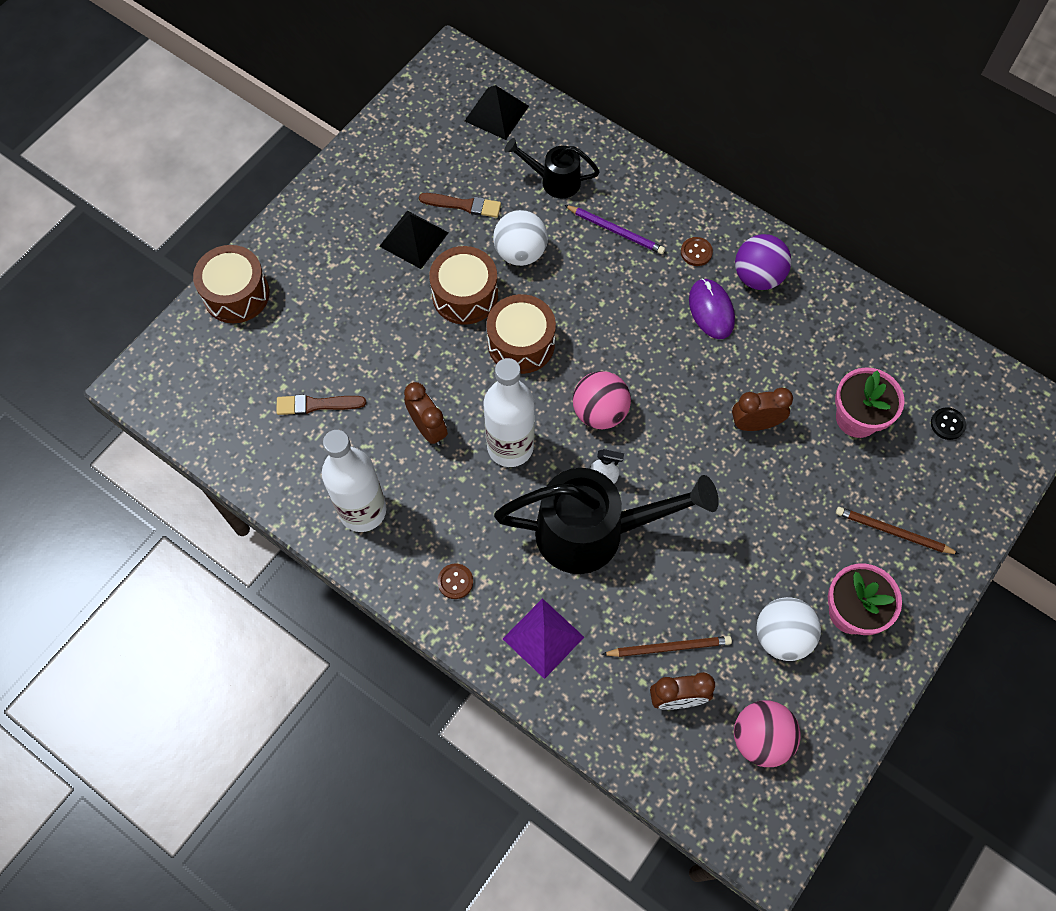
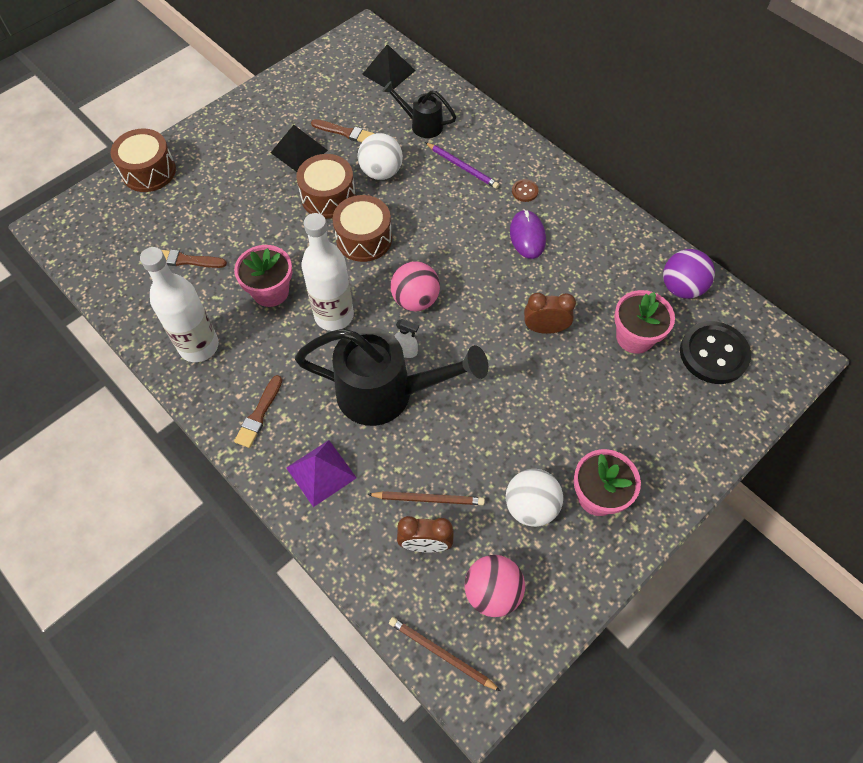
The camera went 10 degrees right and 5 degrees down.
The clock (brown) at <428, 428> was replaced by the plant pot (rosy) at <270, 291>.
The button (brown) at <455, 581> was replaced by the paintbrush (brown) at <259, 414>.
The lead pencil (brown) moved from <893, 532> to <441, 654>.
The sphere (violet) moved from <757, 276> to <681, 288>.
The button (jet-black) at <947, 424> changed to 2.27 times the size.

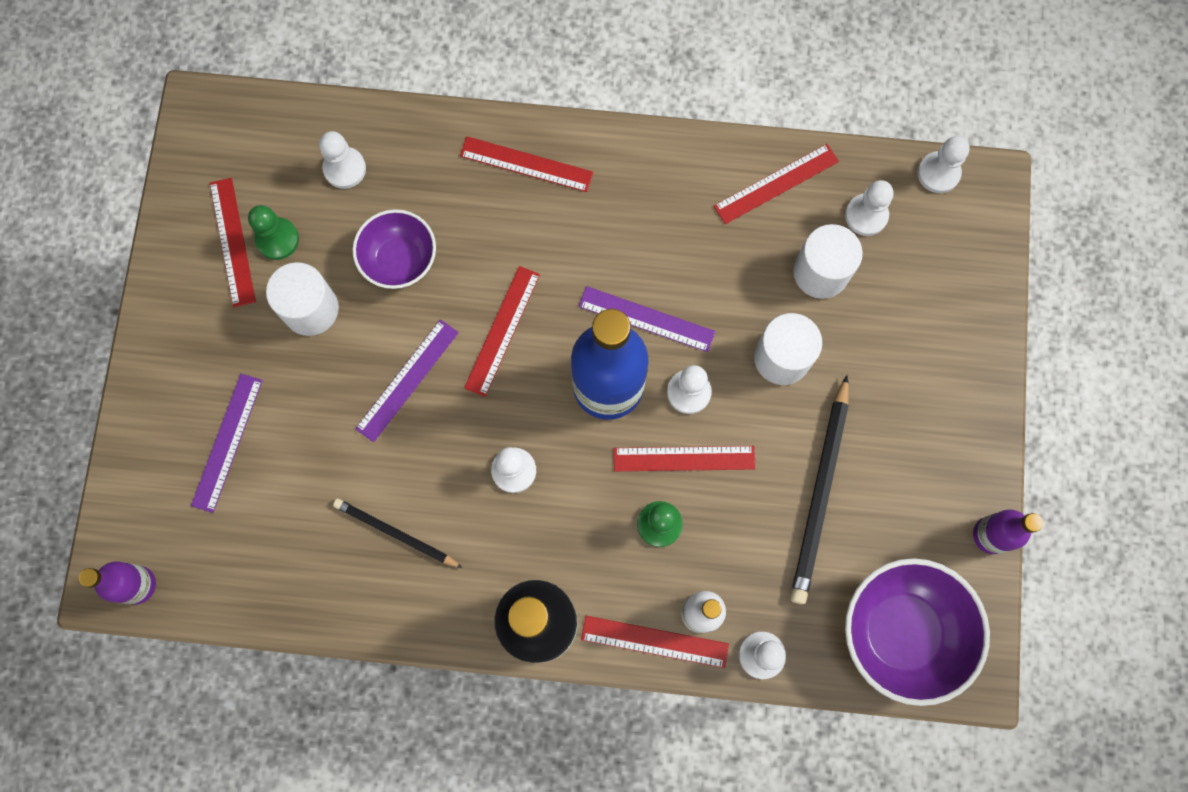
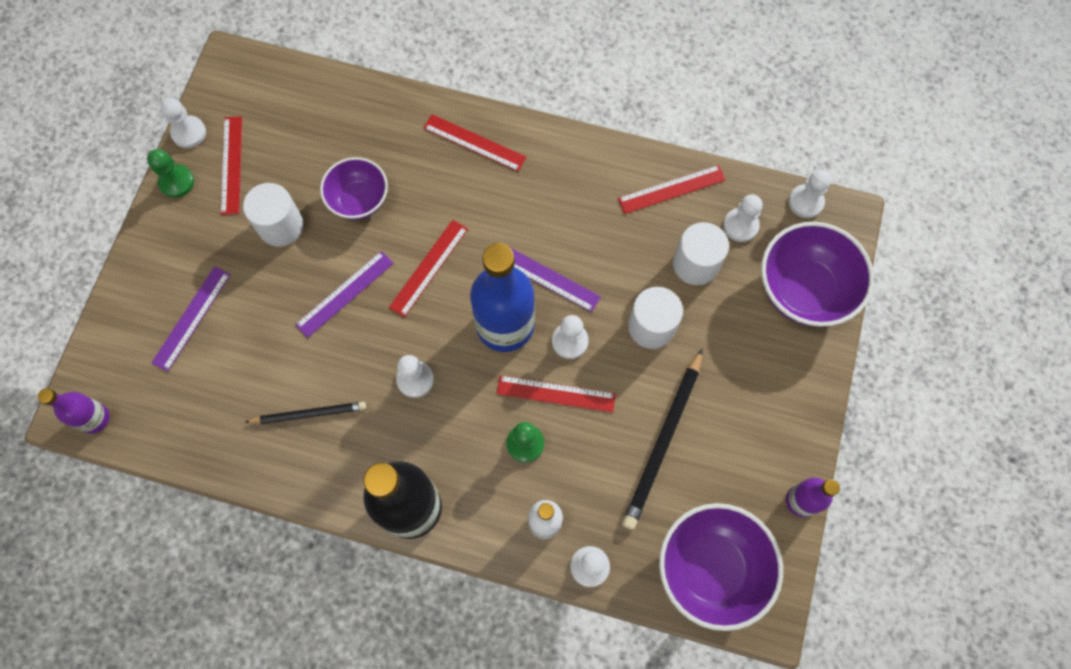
The camera went 10 degrees right and 5 degrees down.
The pawn (green) moved from <277, 239> to <176, 182>.
The pawn (pure white) moved from <344, 169> to <189, 133>.
The lead pencil (jet-black) at <395, 534> turned 135 degrees clockwise.
The bowl (violet) at <803, 290> appeared.
The ruler (crimson) at <654, 641> disappeared.

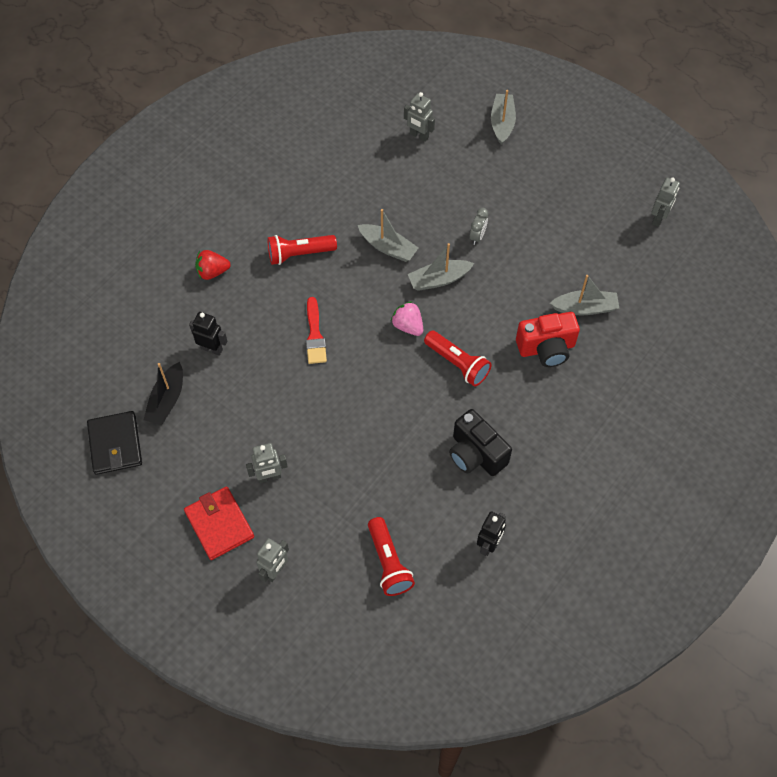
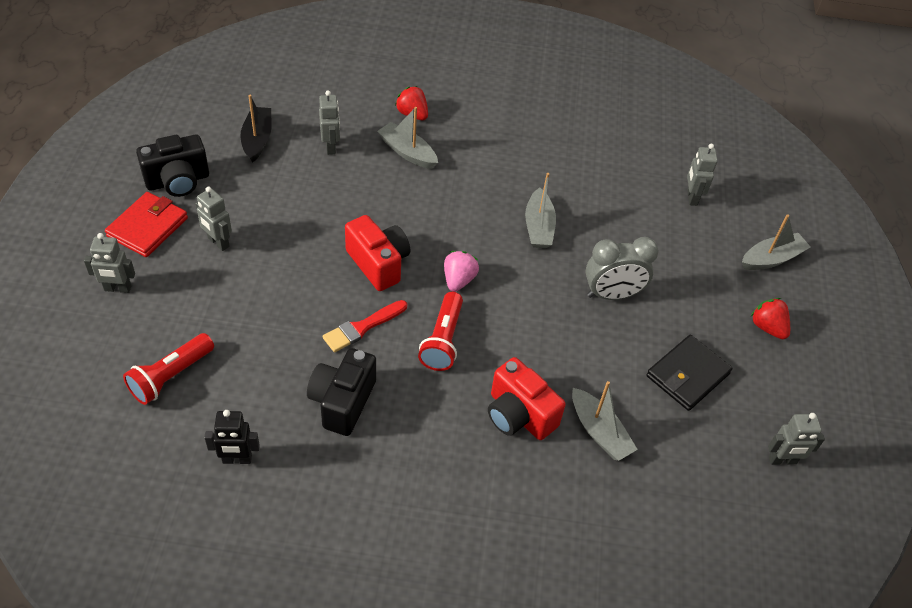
The camera went 55 degrees right and 10 degrees down.
The compact camera (jet-black) at <178, 181> appeared.
The sailboat (jet-black) at <167, 400> turned 105 degrees clockwise.
The robot figure (jet-black) at <212, 349> became the robot figure (ash-grey) at <331, 147>.
The paintbrush (crimson) moved from <315, 335> to <362, 327>.
The compact camera (crimson) at <378, 264> appeared.
The sailboat (ash-grey) moved from <438, 279> to <407, 152>.
The clock (ash-grey) at <477, 236> changed to 1.89 times the size.
The billfold (jet-black) moved from <115, 444> to <687, 375>.
The toy strawberry (crimson) at <767, 327> appeared.
The pocket torch (crimson) at <299, 254> disappeared.

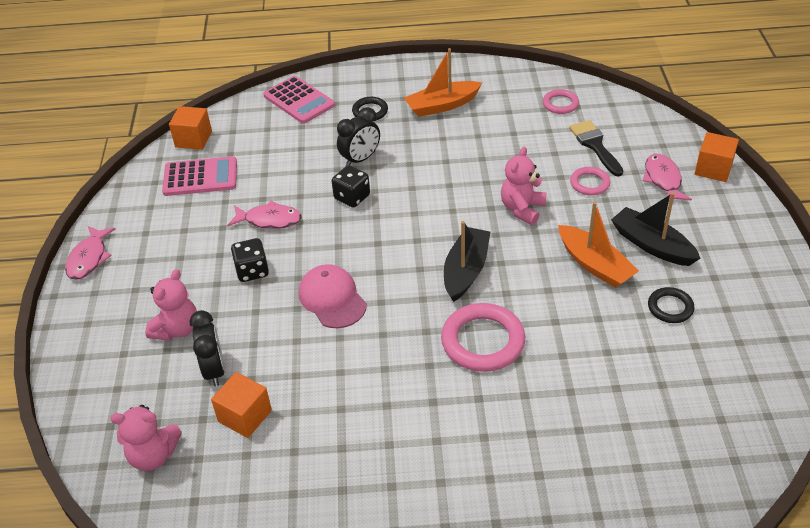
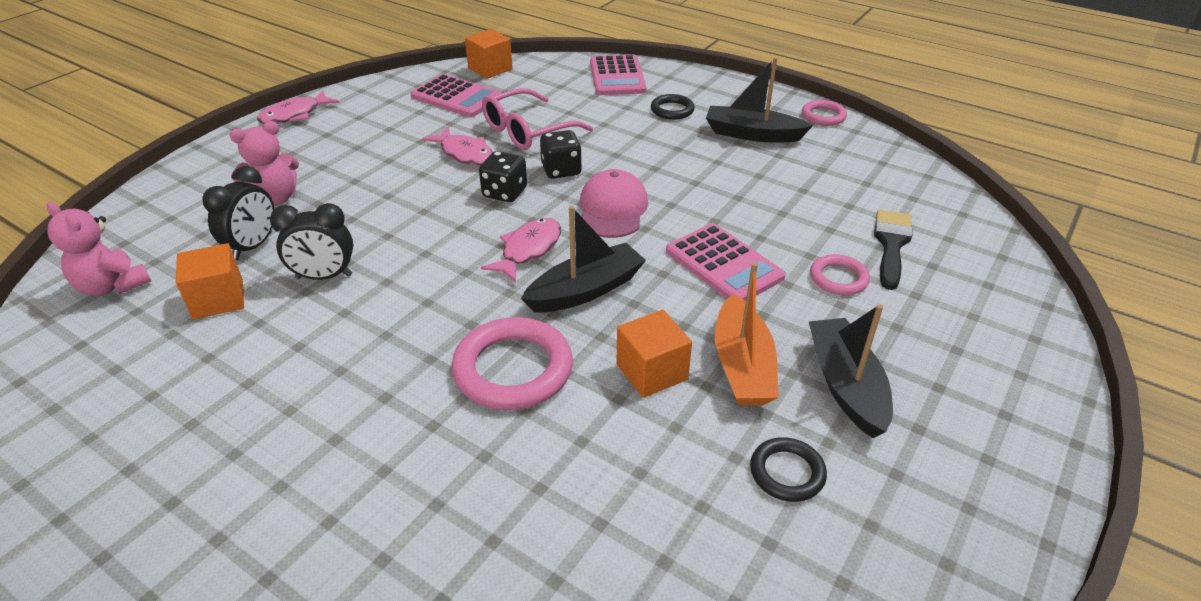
The camera went 35 degrees right and 5 degrees down.
The clock (jet-black) moved from <360, 159> to <324, 277>.
The dice (jet-black) moved from <252, 271> to <504, 193>.
The toy fish (rosy) moved from <663, 180> to <528, 250>.
The glasses (rosy) at <527, 131> appeared.
The peaked cap (rosy) moved from <332, 299> to <612, 209>.
The block (bright orange) moved from <713, 169> to <652, 372>.
The teddy (rosy) at <522, 209> was replaced by the adding machine (rosy) at <723, 264>.
The sailboat (bright orange) at <442, 105> became the sailboat (jet-black) at <752, 134>.
The hoop (rosy) moved from <560, 104> to <823, 116>.

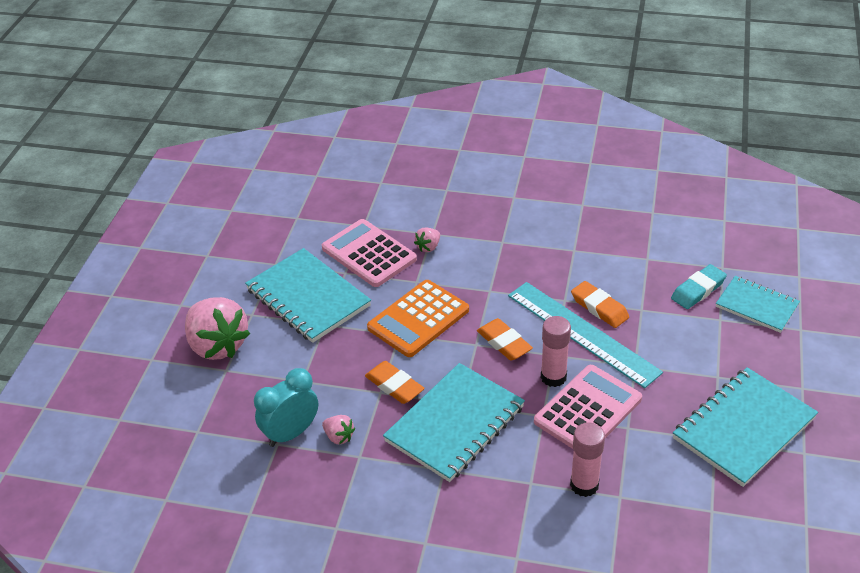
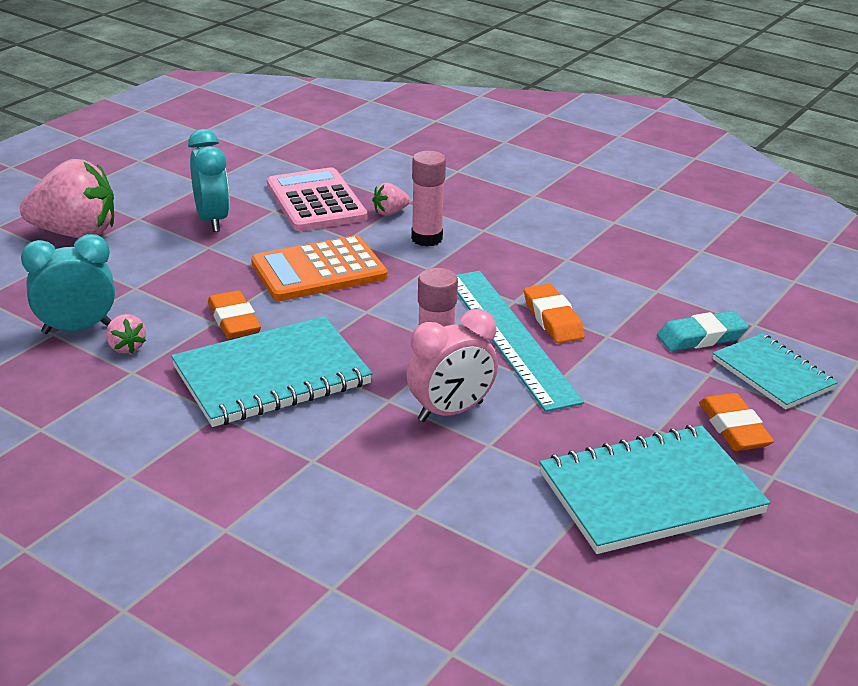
The camera went 20 degrees right and 10 degrees down.
The toy strawberry (rosy) at <218, 345> turned 75 degrees counterclockwise.
The exercise book (turquoise) at <308, 297> was replaced by the clock (turquoise) at <212, 220>.
The adding machine (rosy) at <588, 410> was replaced by the clock (rosy) at <450, 412>.
The stick of glue (rosy) moved from <584, 485> to <427, 238>.
The pencil eraser (bright orange) moved from <504, 343> to <734, 428>.

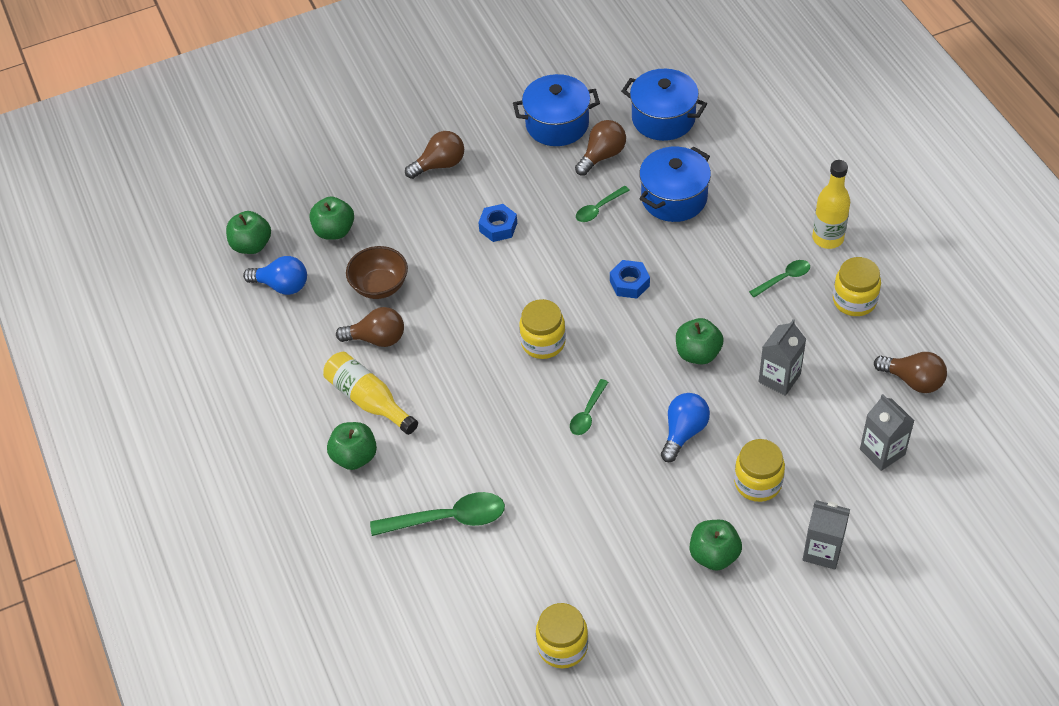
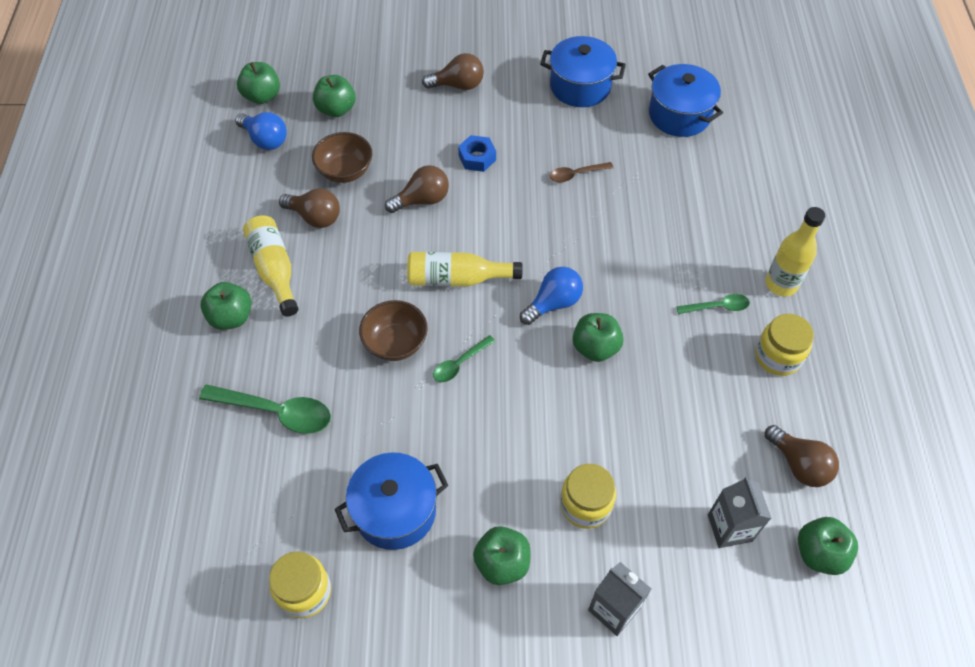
The camera went 20 degrees right and 5 degrees up.
The cooking pot (royal blue) moved from <674, 198> to <395, 511>.
The bowl (brown) at <395, 343> appeared.
The bulb (brown) moved from <602, 156> to <422, 200>.
The jam jar (yellow) at <543, 342> was replaced by the bottle (yellow) at <457, 279>.
The bulb (royal blue) moved from <684, 432> to <553, 303>.
The teaspoon (green) at <599, 208> became the teaspoon (brown) at <576, 174>.
The toy apple (green) at <819, 553> appeared.
The hex nut (royal blue) at <629, 283> disappeared.
The milk carton (ash-grey) at <779, 378> disappeared.

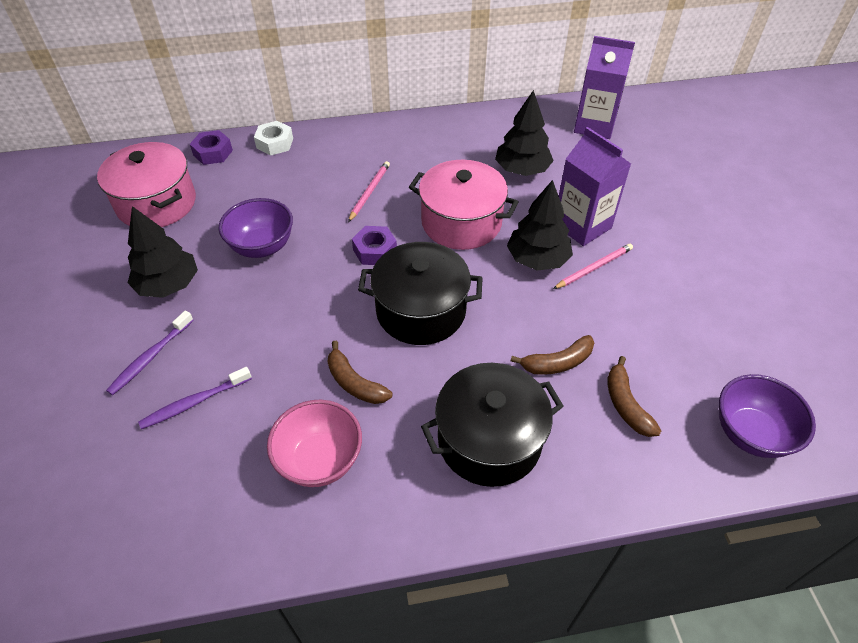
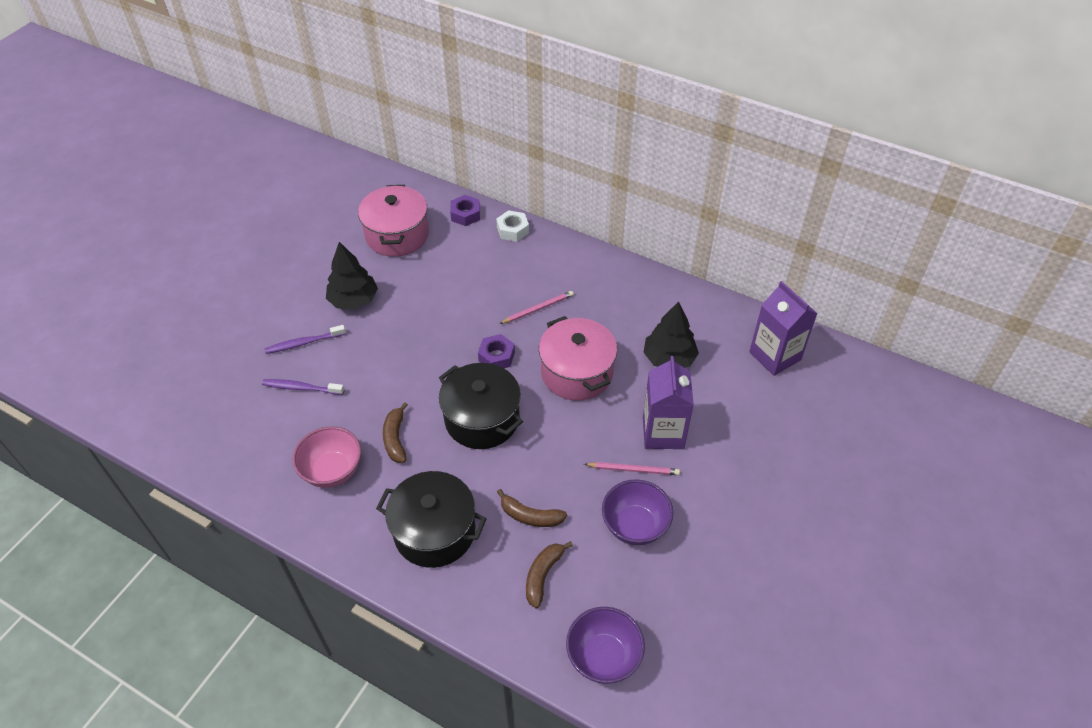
The camera went 40 degrees right and 0 degrees up.
The bowl (violet) moved from <262, 247> to <635, 526>.
The tree (jet-black) at <537, 259> disappeared.

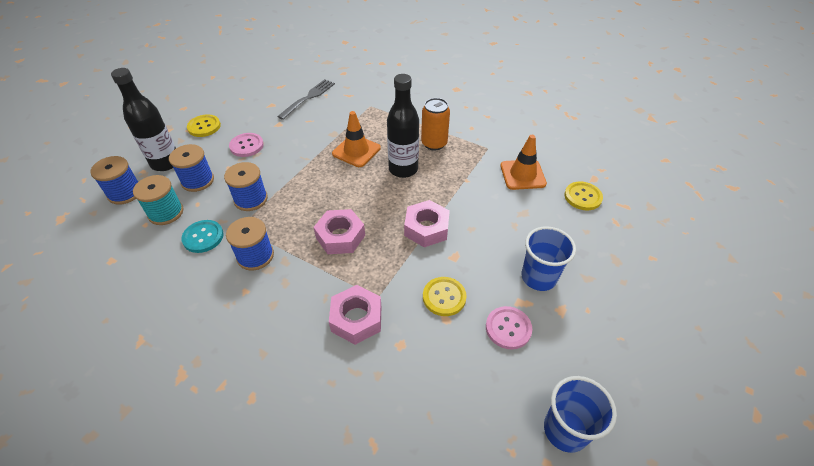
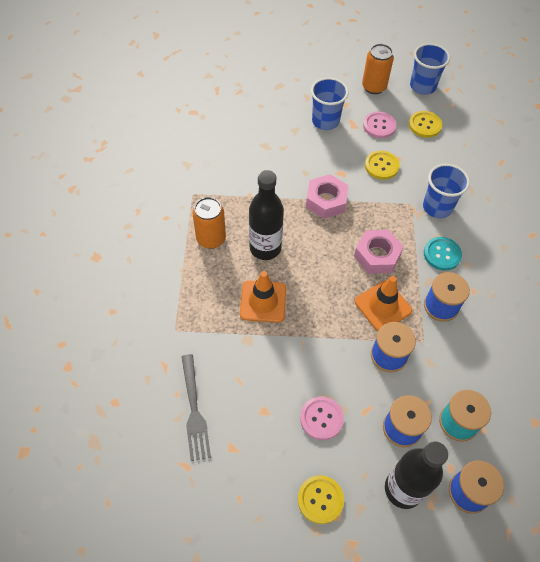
The camera went 120 degrees left and 10 degrees up.
The table fork (ash-grey) at <308, 98> turned 105 degrees counterclockwise.
The traffic cone (bright orange) moved from <522, 175> to <383, 306>.
The tin (bright orange) at <374, 87> appeared.
The button (yellow) moved from <582, 197> to <425, 125>.
The hex nut (rosy) at <356, 319> was replaced by the cup (royal blue) at <437, 207>.
The button (turquoise) moved from <203, 237> to <442, 254>.

